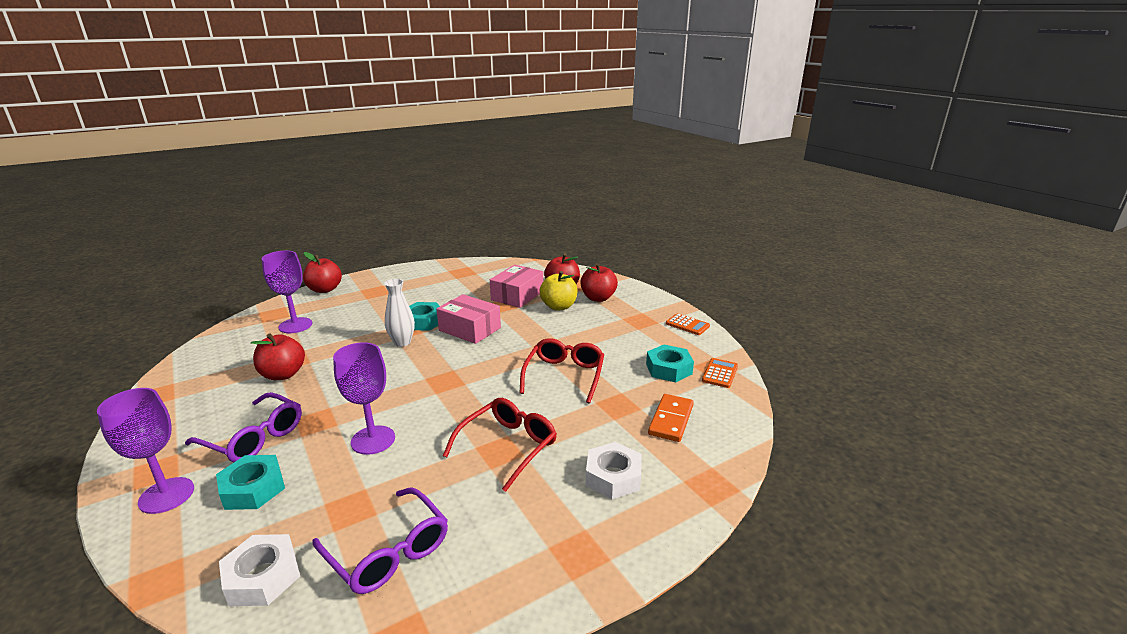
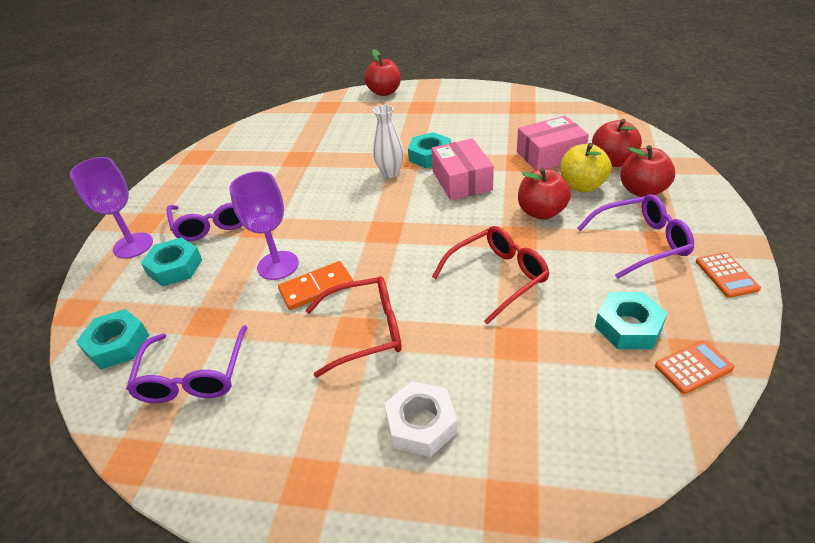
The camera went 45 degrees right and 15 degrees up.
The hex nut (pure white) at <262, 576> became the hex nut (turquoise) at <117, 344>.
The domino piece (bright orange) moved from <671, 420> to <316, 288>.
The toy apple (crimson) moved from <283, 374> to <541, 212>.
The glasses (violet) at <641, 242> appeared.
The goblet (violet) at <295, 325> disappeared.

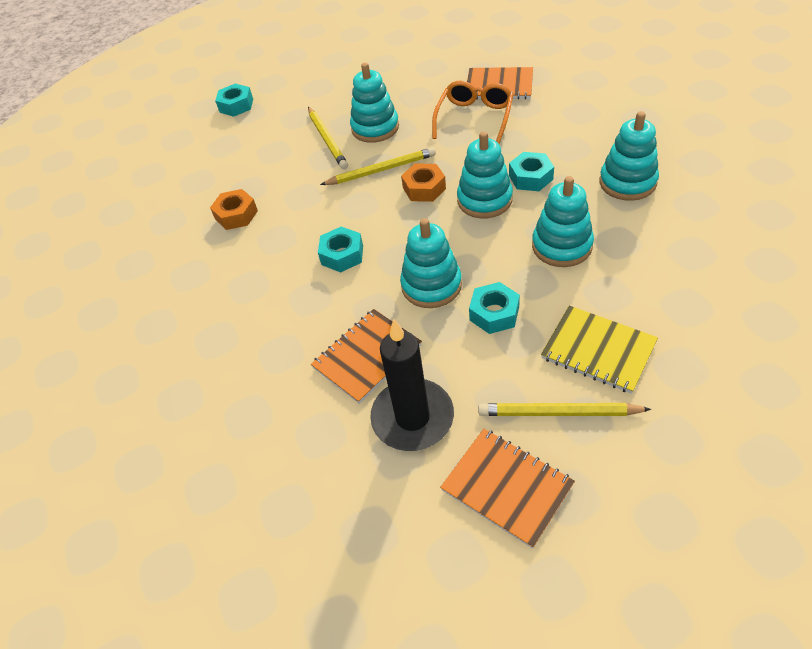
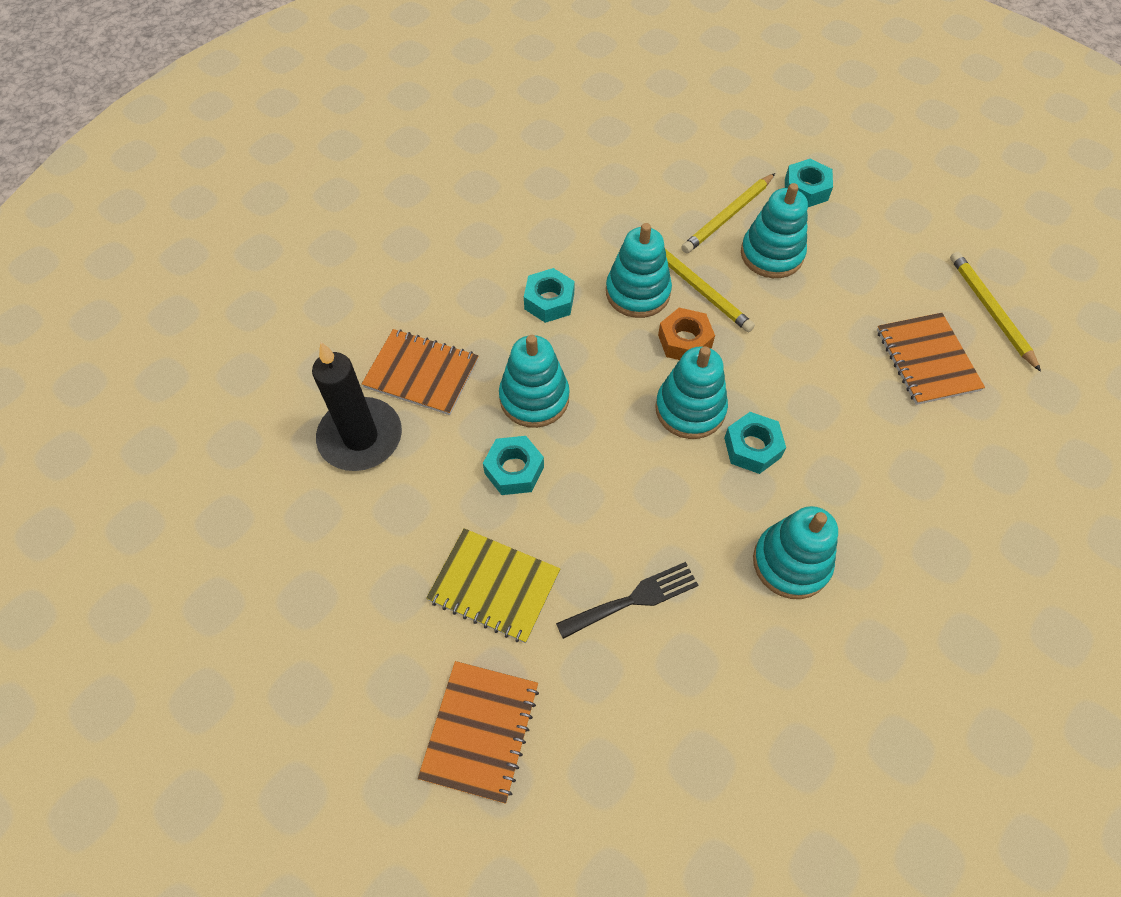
The camera went 60 degrees right and 10 degrees up.
The exercise book (bright orange) moved from <507, 487> to <480, 731>.
The exercise book (yellow) at <598, 350> turned 75 degrees counterclockwise.
The table fork (jet-black) at <634, 599> appeared.
The stacking rings (turquoise) moved from <561, 246> to <637, 292>.
The hex nut (turquoise) moved from <236, 105> to <806, 189>.
The lead pencil (yellow) moved from <558, 412> to <990, 311>.
The hex nut (bright orange) at <236, 215> disappeared.
The glasses (bright orange) at <474, 118> disappeared.

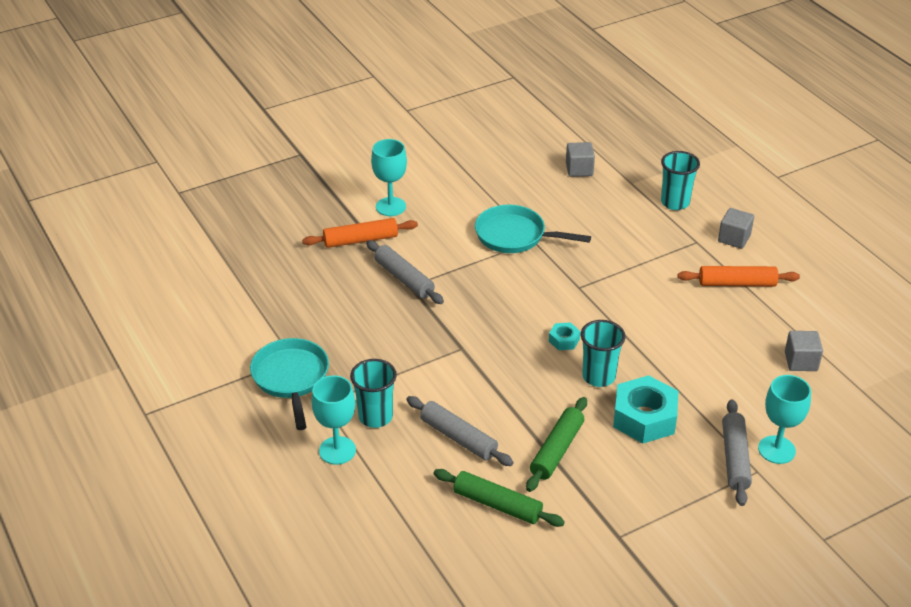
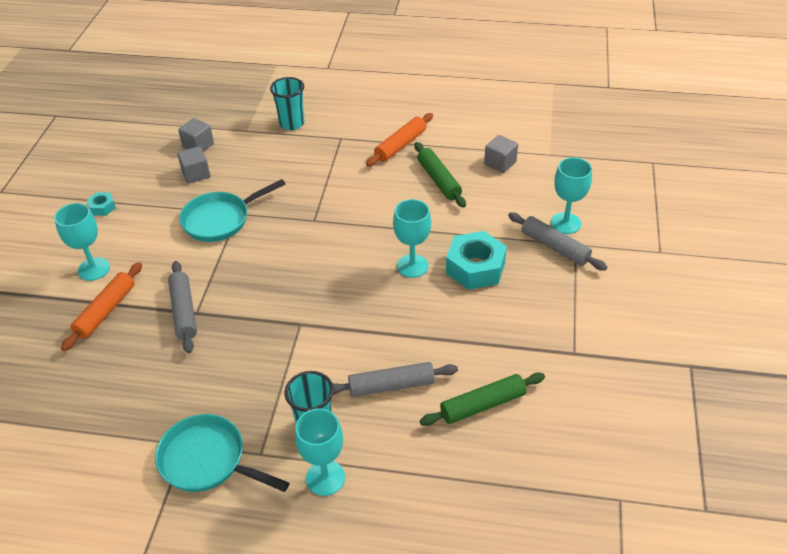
The camera went 50 degrees left and 5 degrees up.
The hex nut (turquoise) moved from <564, 340> to <102, 207>.
The pastry roller (ash-grey) at <404, 278> turned 75 degrees clockwise.
The block (ash-grey) moved from <734, 238> to <196, 174>.
The cup (turquoise) at <598, 377> was replaced by the goblet (turquoise) at <412, 266>.
The pastry roller (green) moved from <557, 450> to <439, 180>.

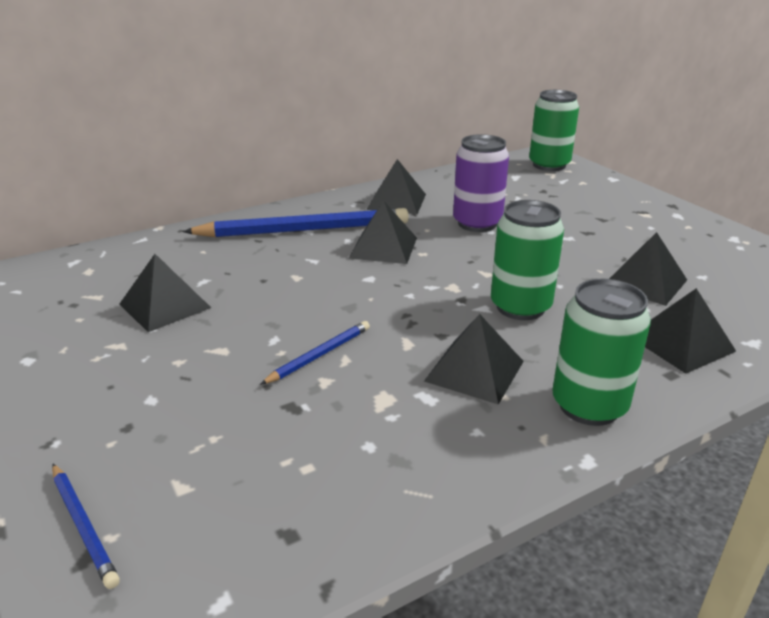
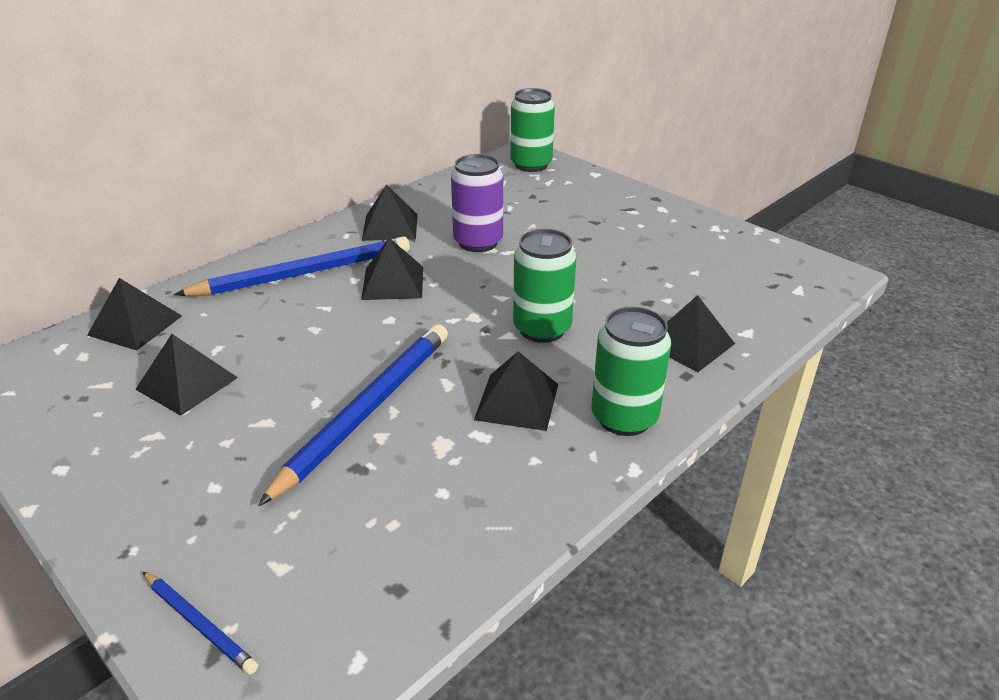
The camera went 15 degrees left and 5 degrees up.
The solid pyramid (jet-black) moved from <645, 282> to <135, 325>.
The lead pencil (royal blue) at <319, 355> changed to 2.13 times the size.

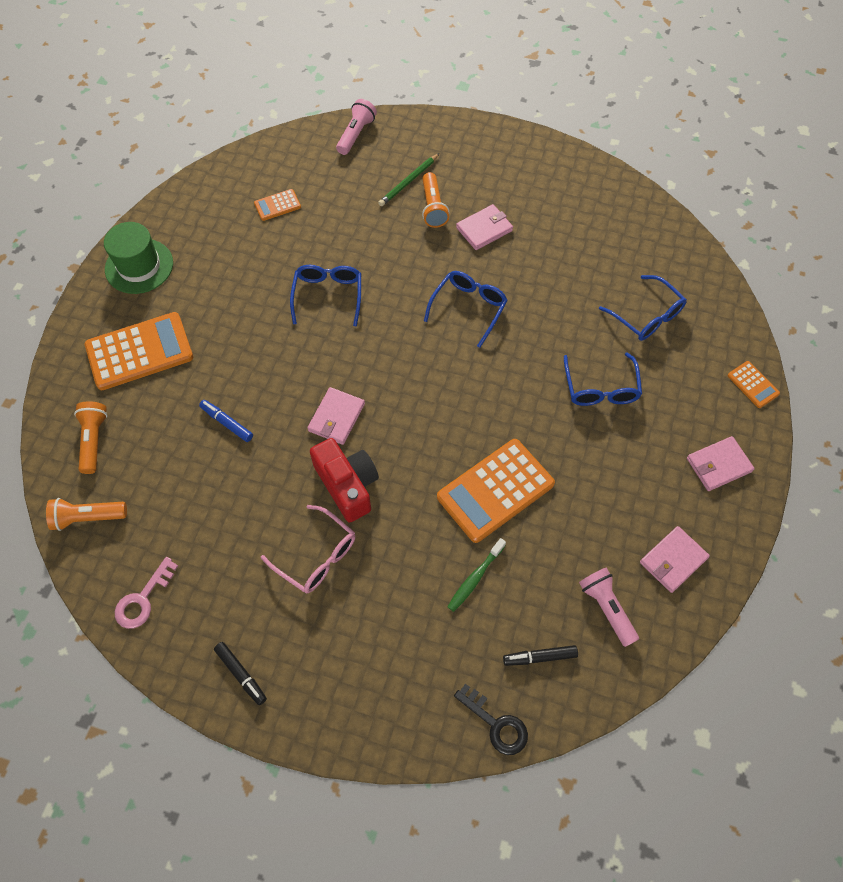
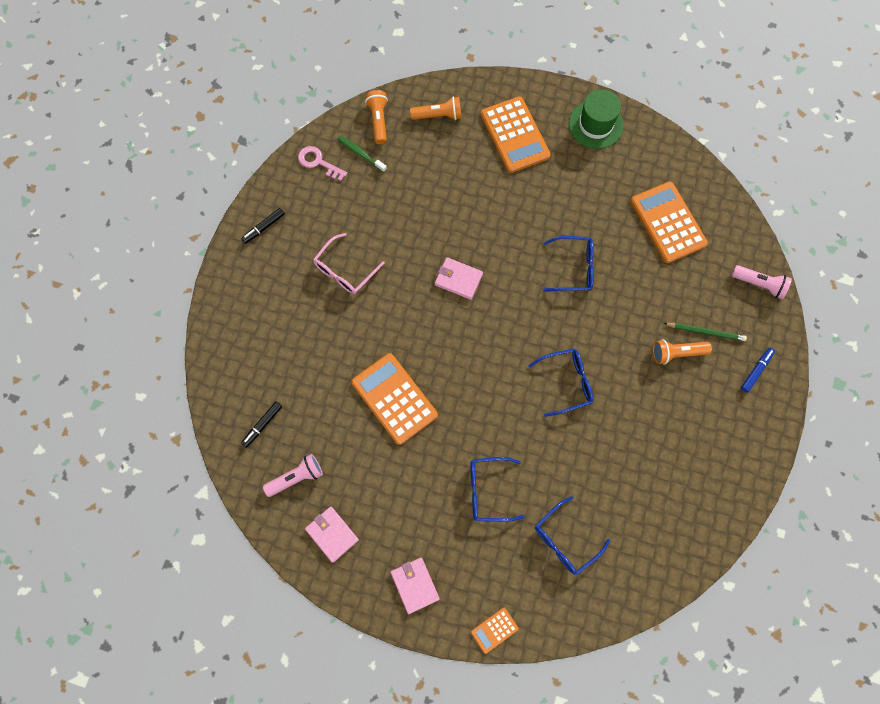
The camera went 90 degrees right and 10 degrees up.
The felt pen (jet-black) at <539, 657> turned 135 degrees counterclockwise.
The toothbrush (green) moved from <475, 578> to <360, 153>.
The glasses (royal blue) at <469, 308> turned 45 degrees counterclockwise.
The adding machine (bright orange) at <277, 205> changed to 2.11 times the size.
The lead pencil (green) at <408, 182> turned 150 degrees clockwise.
The felt pen (royal blue) moved from <227, 423> to <756, 370>.
The compact camera (crimson) at <347, 485> disappeared.
The key (jet-black) at <496, 724> disappeared.
The billfold (rosy) at <484, 229> disappeared.

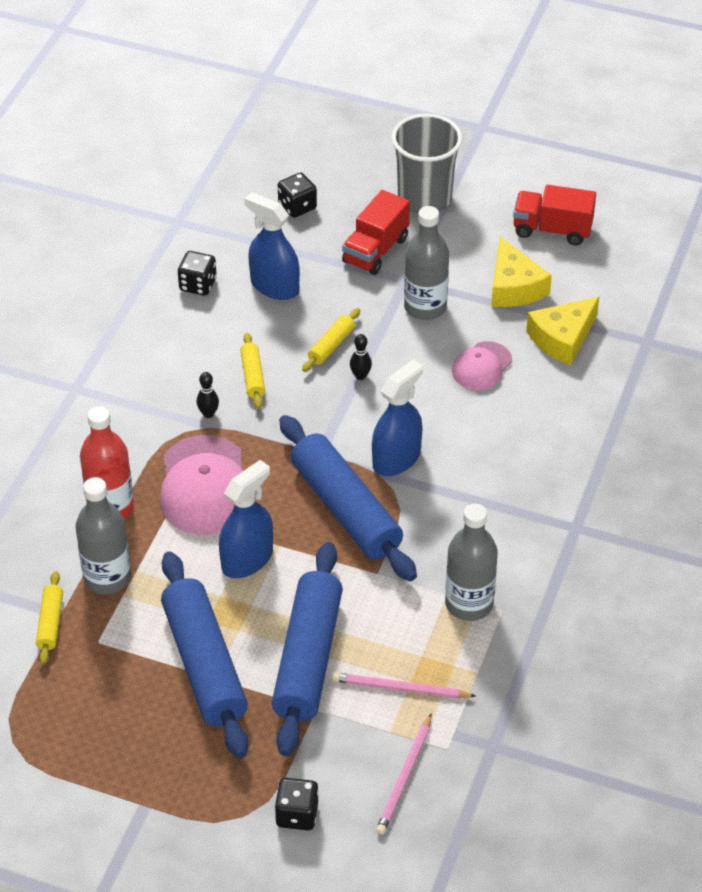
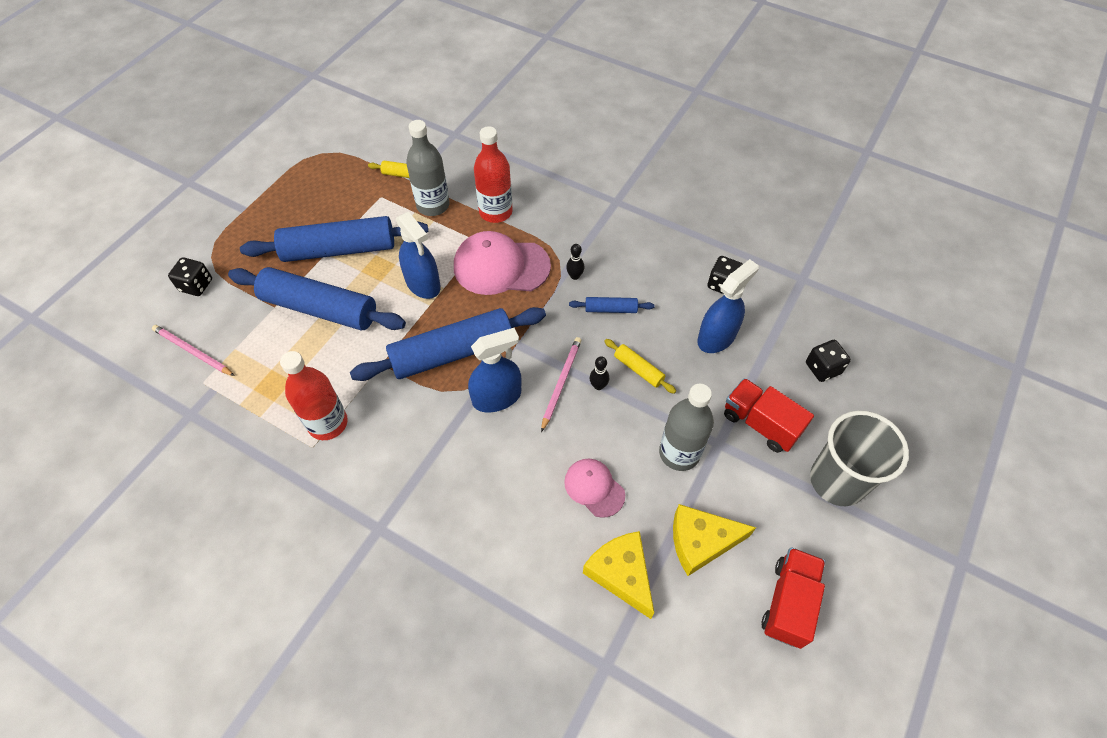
The camera went 100 degrees right and 10 degrees up.
The bottle (ash-grey) at <469, 604> became the bottle (crimson) at <328, 423>.
The sprayer (royal blue) at <396, 459> turned 75 degrees counterclockwise.
The lead pencil (rosy) moved from <400, 688> to <561, 383>.
The pastry roller (yellow) at <253, 376> became the pastry roller (royal blue) at <611, 309>.

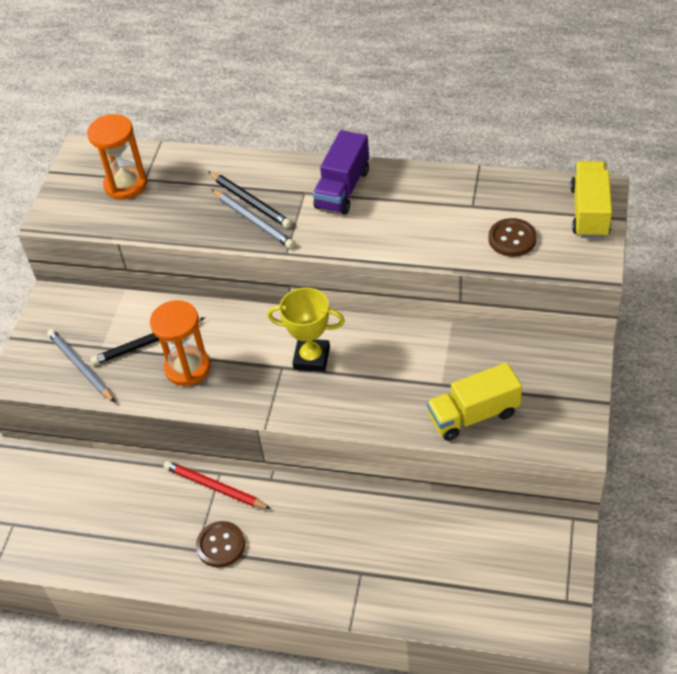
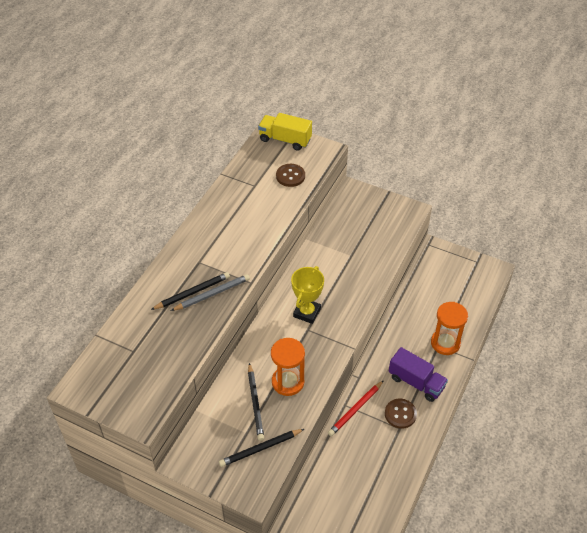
The camera went 80 degrees left and 0 degrees up.
The lead pencil (ash-grey) at <81, 367> became the lead pencil (jet-black) at <260, 449>.
The lorry (violet) moved from <342, 189> to <416, 382>.
The hourglass (bright orange) moved from <126, 185> to <445, 343>.
The lorry (yellow) at <473, 415> disappeared.

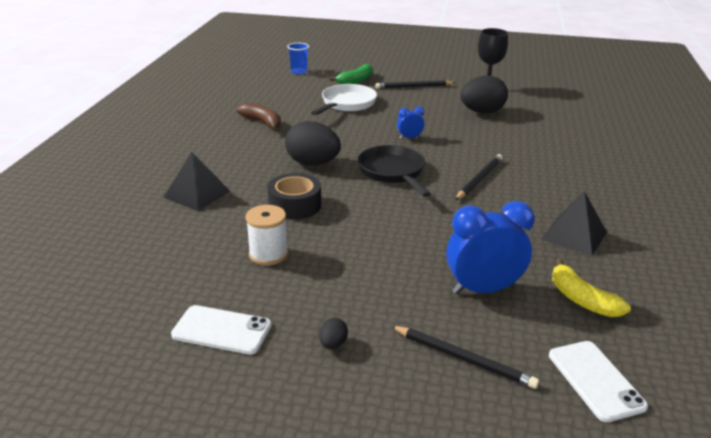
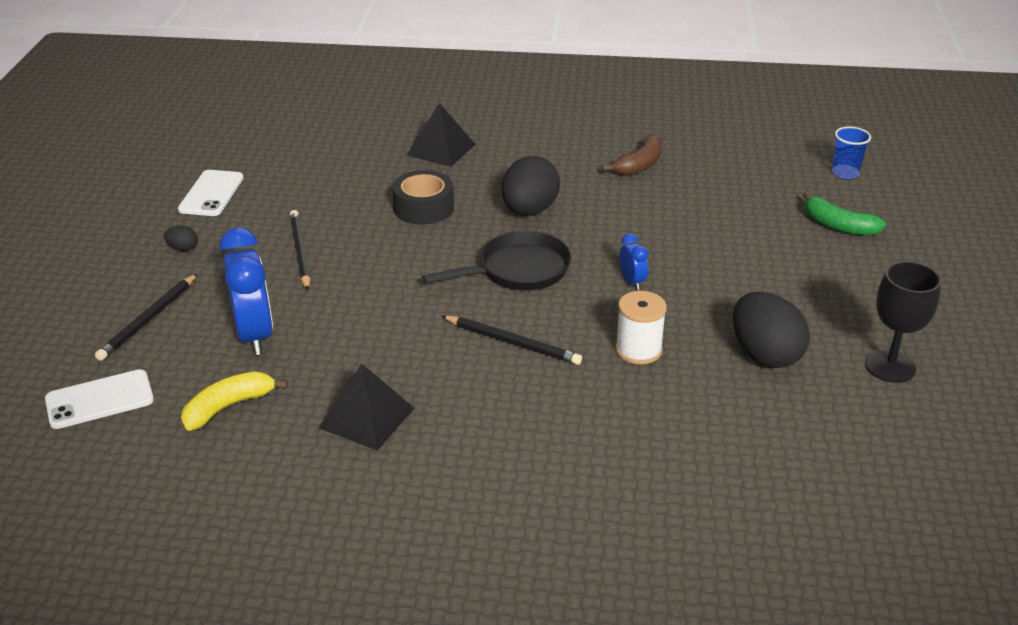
The camera went 85 degrees right and 5 degrees up.
The lead pencil (jet-black) moved from <414, 87> to <300, 252>.
The spool (pure white) moved from <268, 254> to <638, 350>.
The pan (pure white) at <346, 104> disappeared.

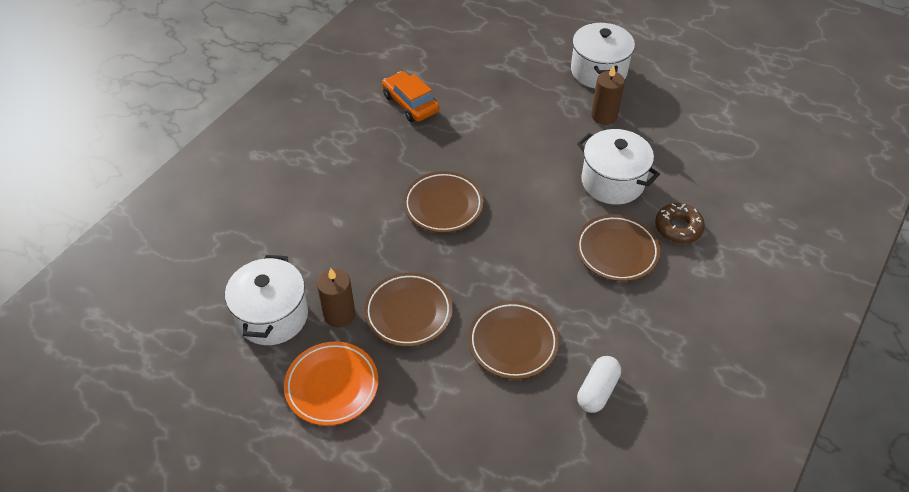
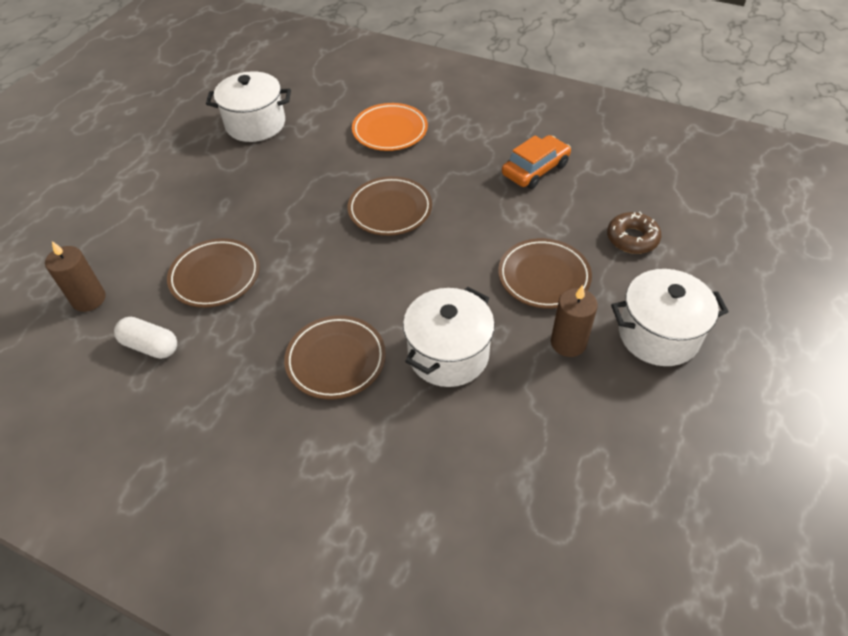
The camera went 85 degrees right and 0 degrees up.
The pillar candle (brown) moved from <339, 314> to <89, 299>.
The plate (bright orange) moved from <332, 386> to <390, 131>.
The plate (brown) moved from <408, 312> to <543, 277>.
The donut (brown) moved from <678, 228> to <632, 238>.

